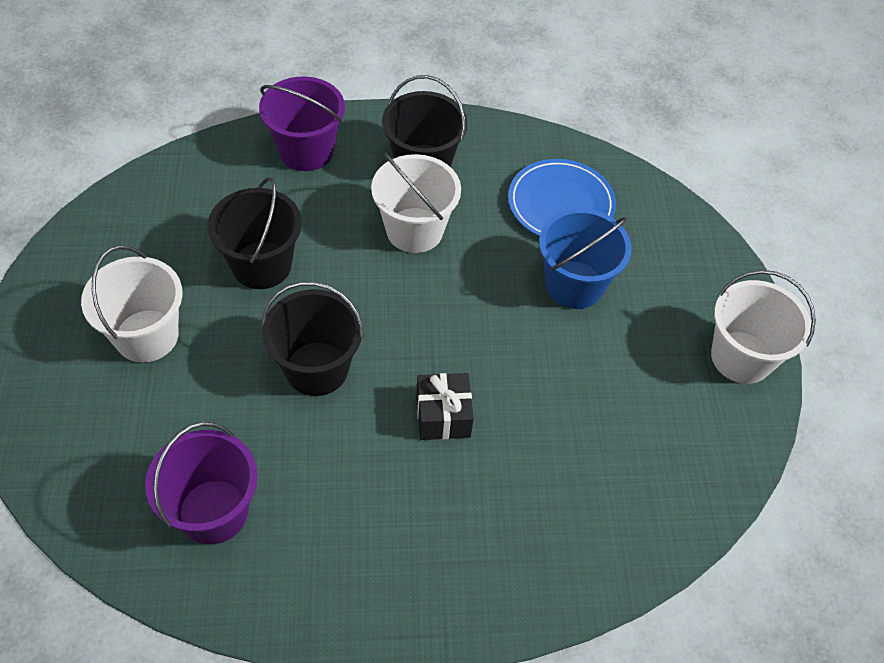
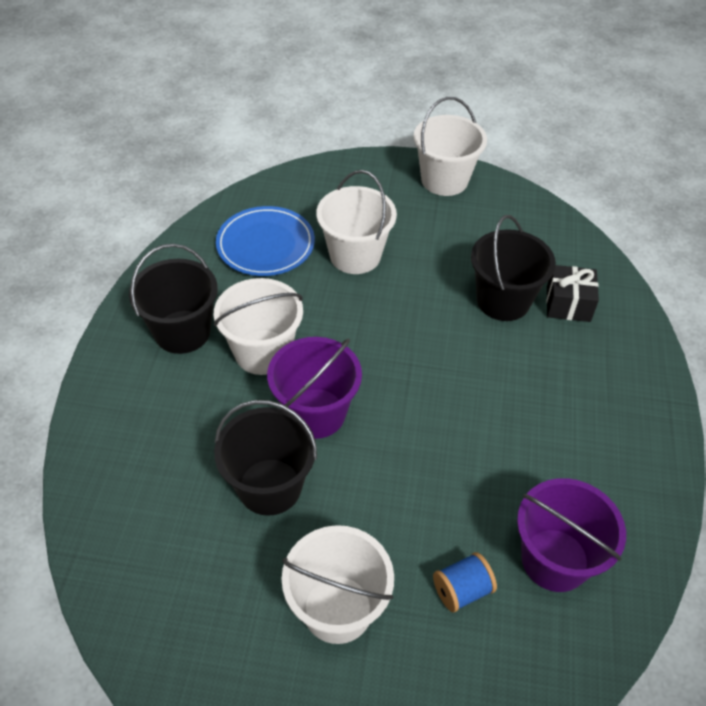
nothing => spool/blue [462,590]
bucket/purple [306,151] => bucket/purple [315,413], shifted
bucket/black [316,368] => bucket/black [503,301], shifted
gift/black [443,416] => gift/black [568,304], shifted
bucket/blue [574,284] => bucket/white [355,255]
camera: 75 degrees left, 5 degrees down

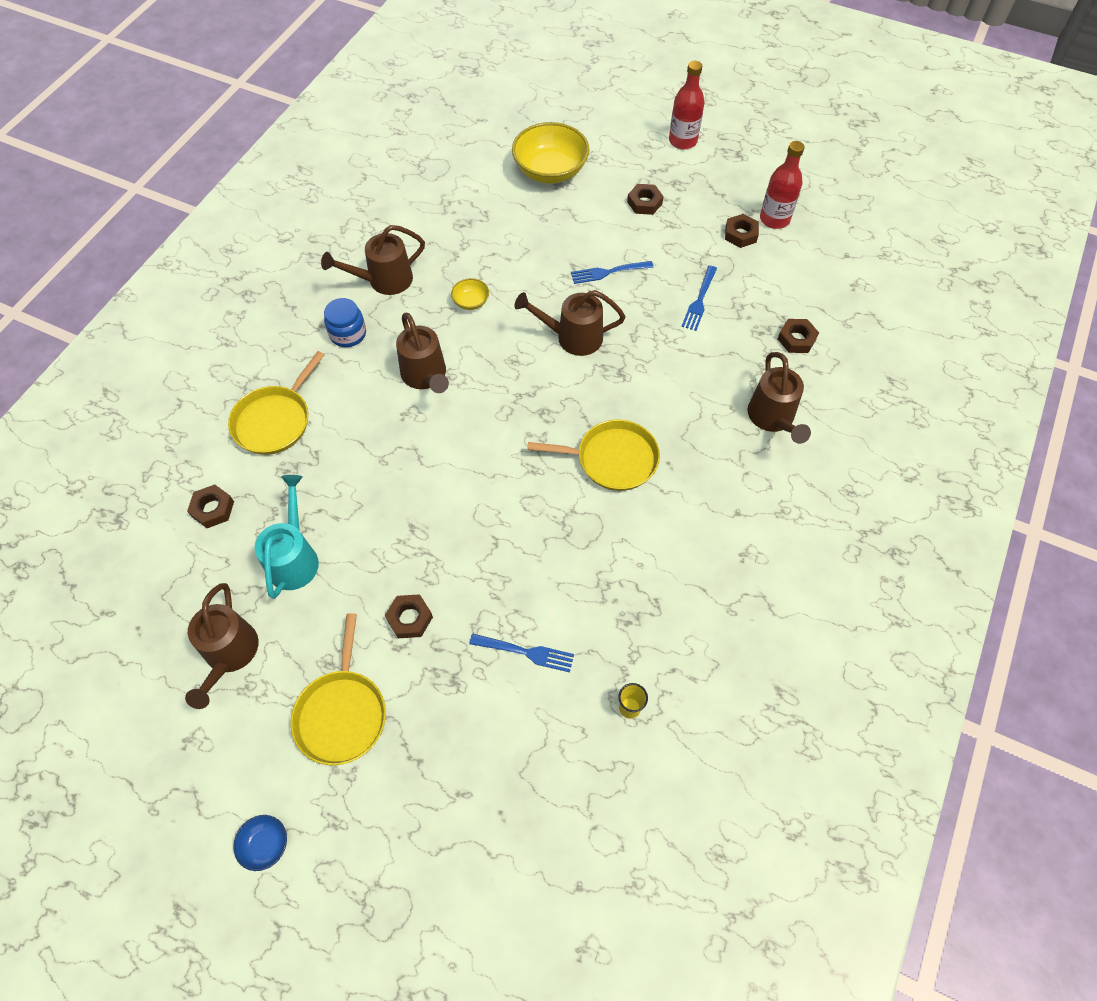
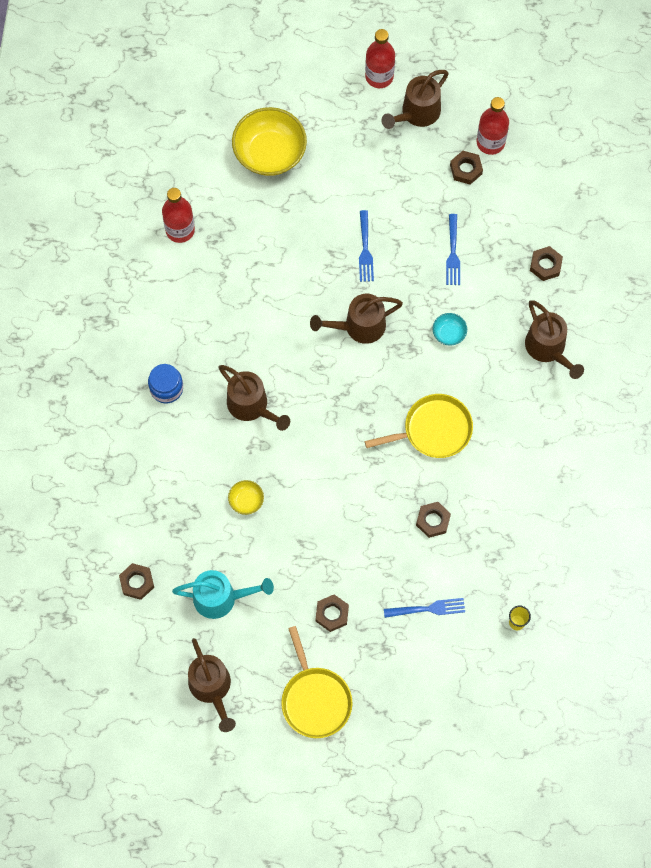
pan/yellow [275,421] => nothing
bowl/blue [265,844] => nothing
nothing => bottle/red [180,230]
nothing => bowl/turquoise [449,333]
watering can/brown [383,281] => watering can/brown [416,114], shifted
bowl/yellow [471,302] => bowl/yellow [246,500], shifted
nut/brown [644,203] => nut/brown [433,521], shifted
watering can/turquoise [294,557] => watering can/turquoise [222,598], 105 degrees clockwise
fork/blue [609,272] => fork/blue [365,249], 60 degrees counterclockwise
camera: 20 degrees left, 10 degrees up

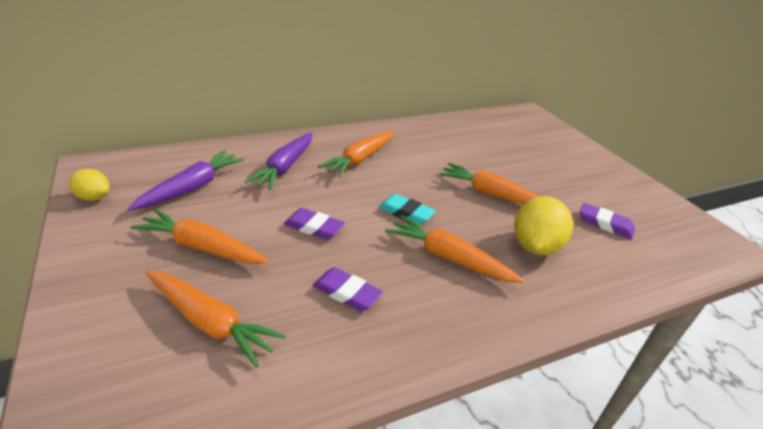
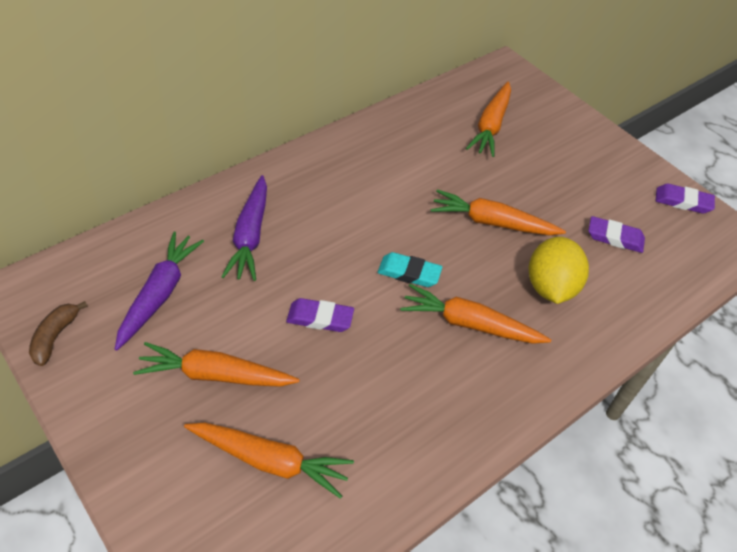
eraser/purple [347,293] => eraser/purple [683,201], shifted
carrot/orange [360,159] => carrot/orange [491,126], shifted
lemon/yellow [93,197] => banana/brown [55,337]
camera: 15 degrees left, 15 degrees up

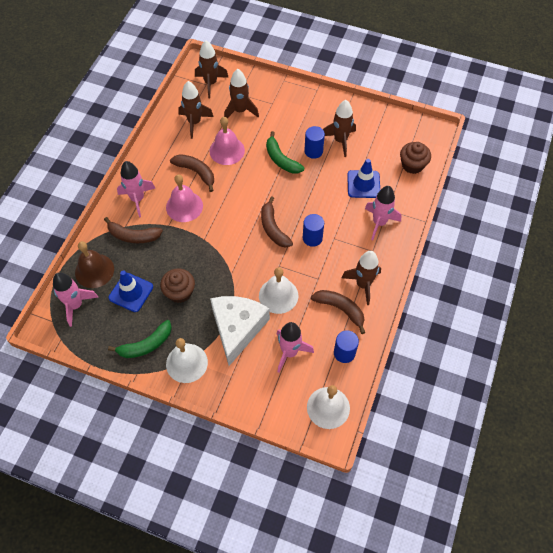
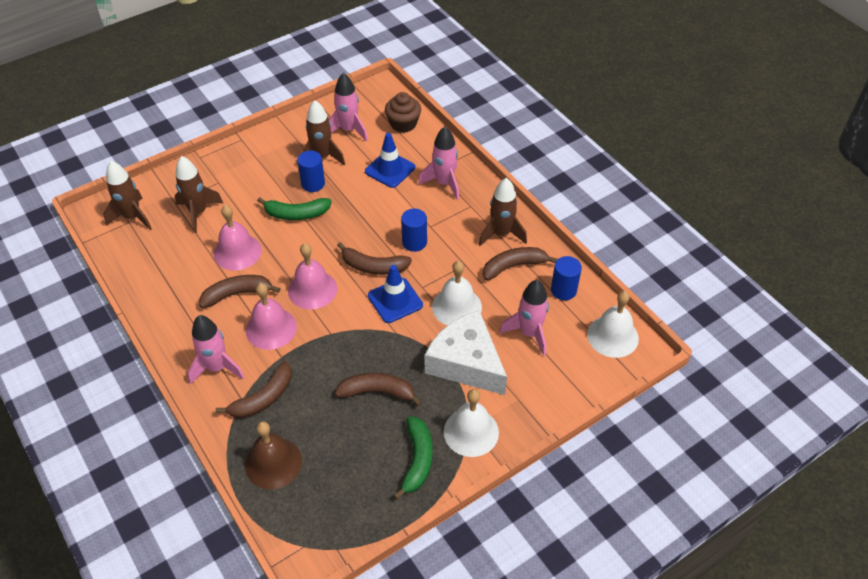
rocket/brown [194,122] => nothing
nothing => bell/pink [312,289]
rocket/pink [75,305] => rocket/pink [348,130], shifted
traffic cone/blue [131,292] => traffic cone/blue [395,300], shifted
cupcake/brown [179,292] => banana/brown [377,392]
camera: 55 degrees left, 10 degrees down

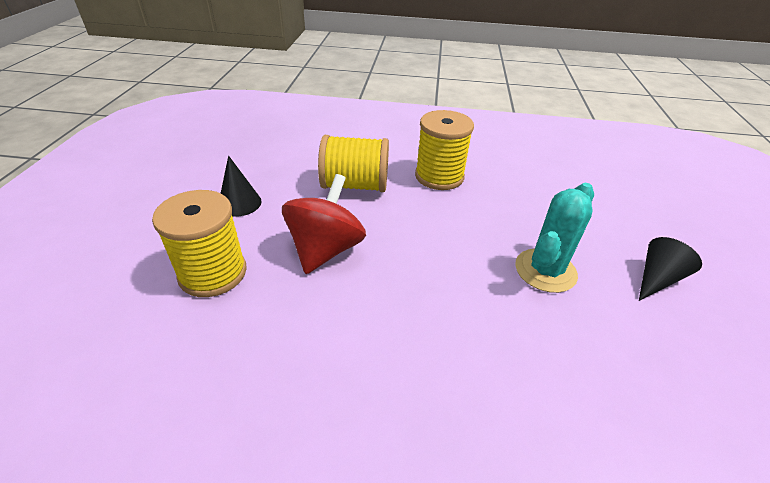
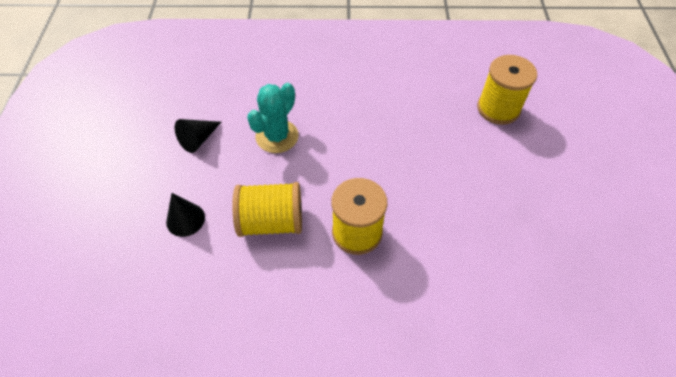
spinning top/red [325,250] => nothing
cone/black [239,203] => cone/black [185,219], shifted
spool/yellow [355,185] => spool/yellow [271,221], shifted
camera: 175 degrees right, 15 degrees up

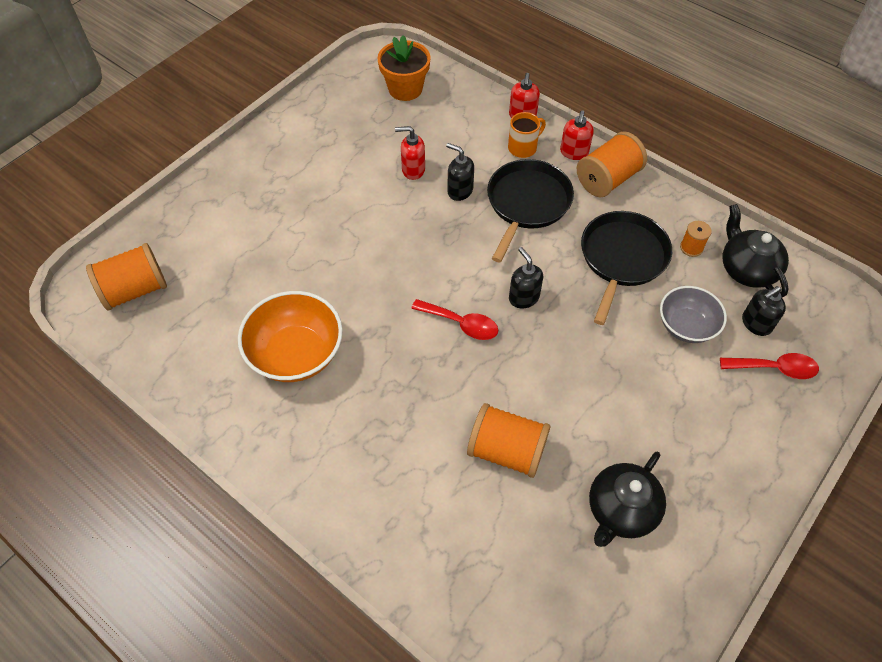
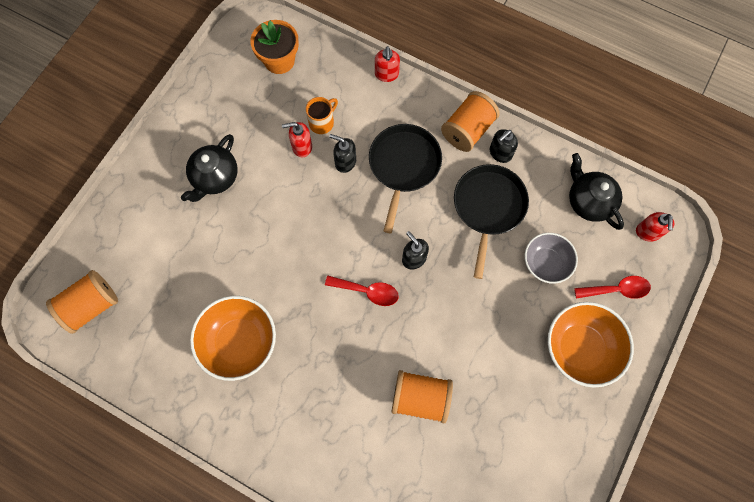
spool/orange [691,248] => nothing
nothing => bowl/orange [580,348]
mug/orange [523,147] => mug/orange [322,122], shifted
soap dispenser/red [574,153] => soap dispenser/red [648,232], shifted
teapot/black [621,510] => teapot/black [215,178], shifted
soap dispenser/black [756,324] => soap dispenser/black [500,153], shifted
camera: 10 degrees left, 15 degrees up

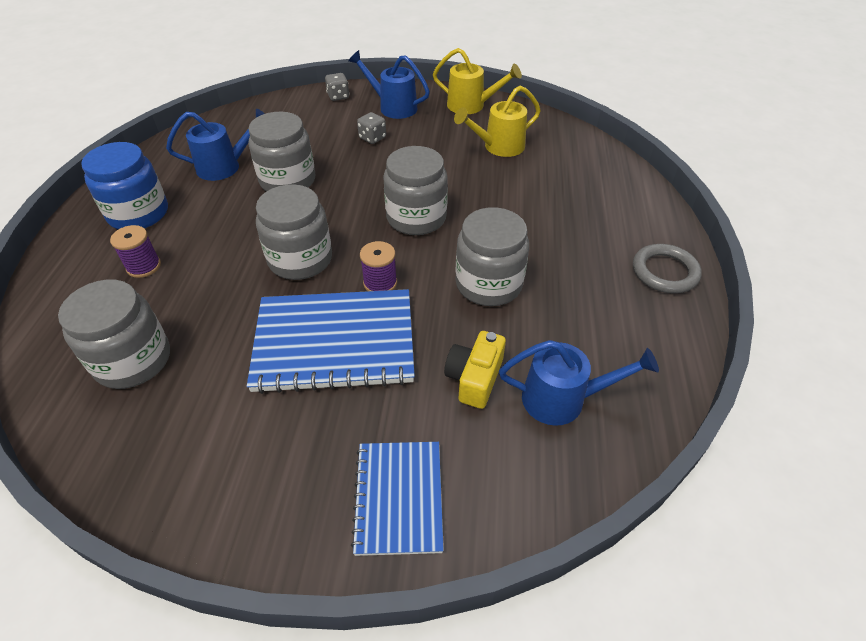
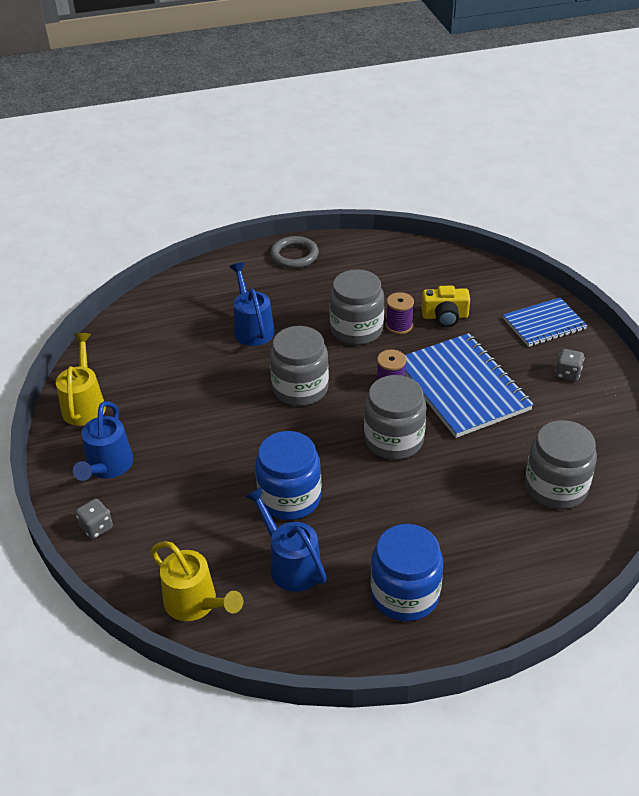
spool/purple [144,266] => spool/purple [399,326], shifted
dice/grey [372,138] => dice/grey [567,374], shifted
watering can/yellow [498,147] => watering can/yellow [196,604], shifted
watering can/blue [563,399] => watering can/blue [252,328], shifted
jar/grey [288,181] => jar/blue [290,498]
camera: 110 degrees left, 5 degrees down

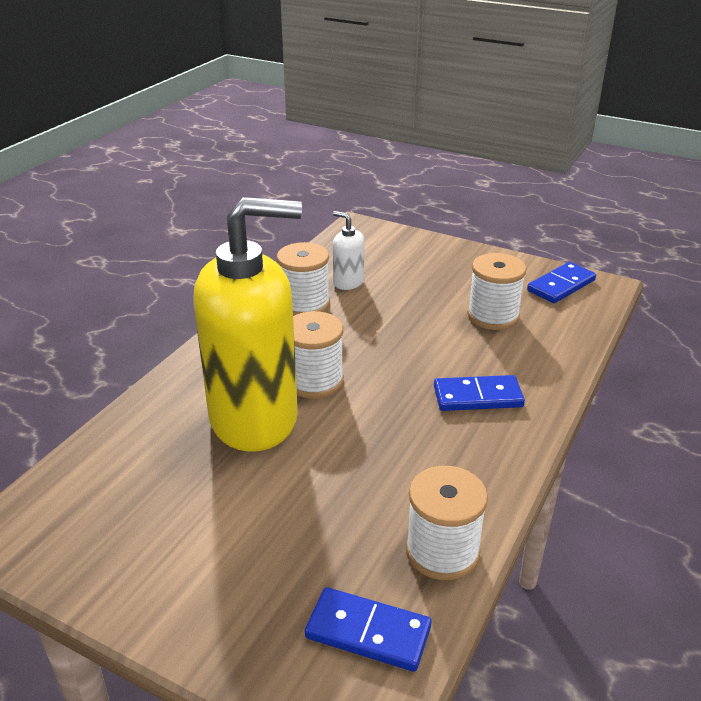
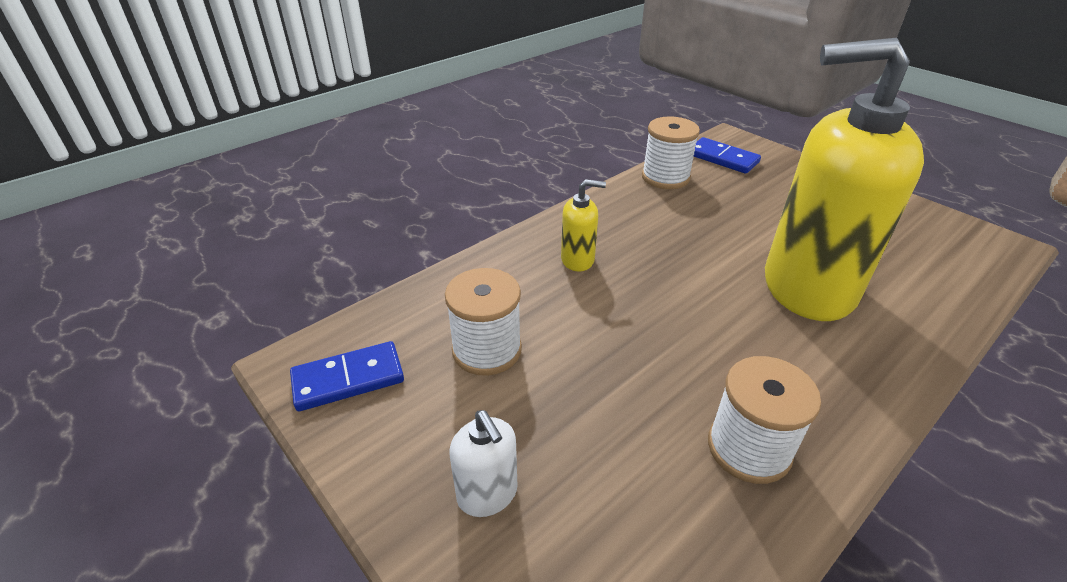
spool/white [314,381] => nothing
soap dispenser/white [348,282] => soap dispenser/white [487,494], shifted
domino/blue [477,397] => soap dispenser/yellow [578,260]
camera: 160 degrees left, 5 degrees up

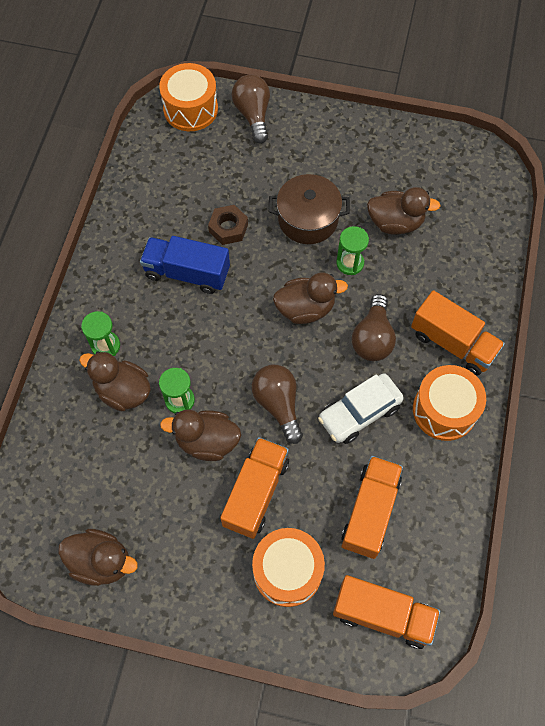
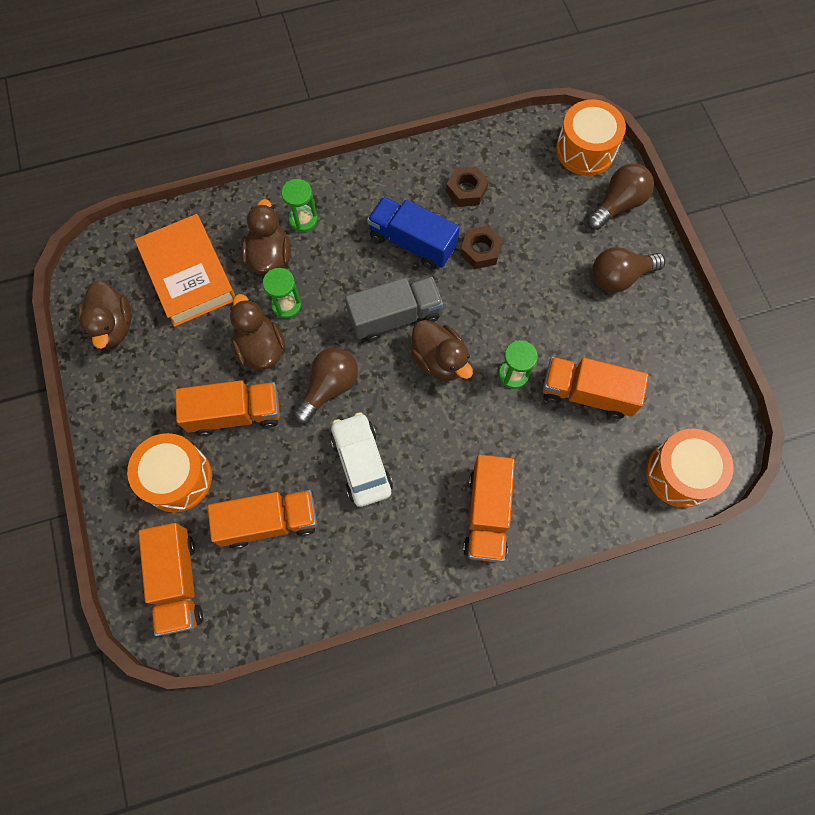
pot/brown [308,219] => nothing
nothing => book/orange [189,275]
nothing => truck/grey [395,317]
nothing => nut/brown [466,190]
light bulb/brown [372,338] => light bulb/brown [619,277], shifted
drum/orange [444,410] => drum/orange [680,473], shifted
duck/brown [395,223] => truck/orange [587,393]
truck/blue [187,273] => truck/blue [412,243], 45 degrees counterclockwise
car/white [359,413] => car/white [361,463], 45 degrees clockwise
camera: 60 degrees right, 5 degrees up

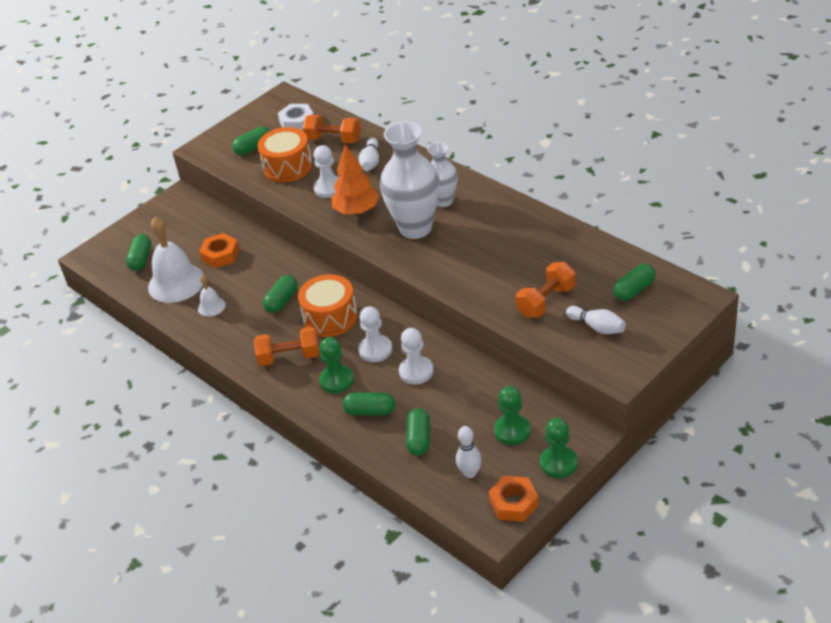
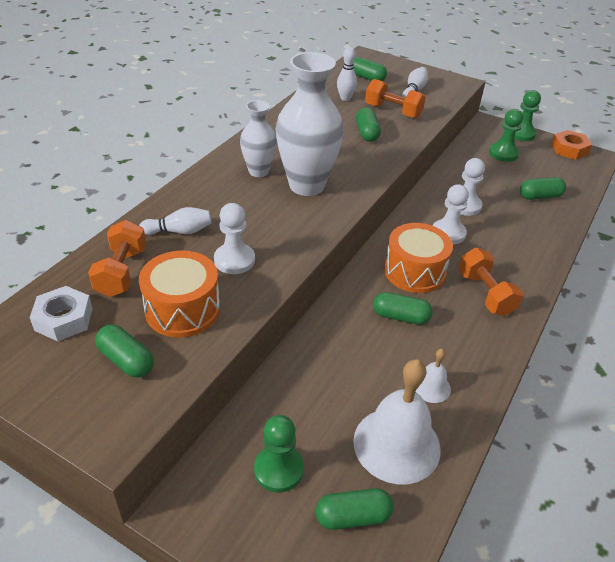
nut/orange [220,255] => nothing
tree/orange [357,211] => nothing
pawn/green [337,380] => pawn/green [278,469], shifted
capsule/green [370,411] => capsule/green [367,133], shifted
bowling pin/white [470,473] => bowling pin/white [345,98], shifted
camera: 110 degrees left, 0 degrees up

